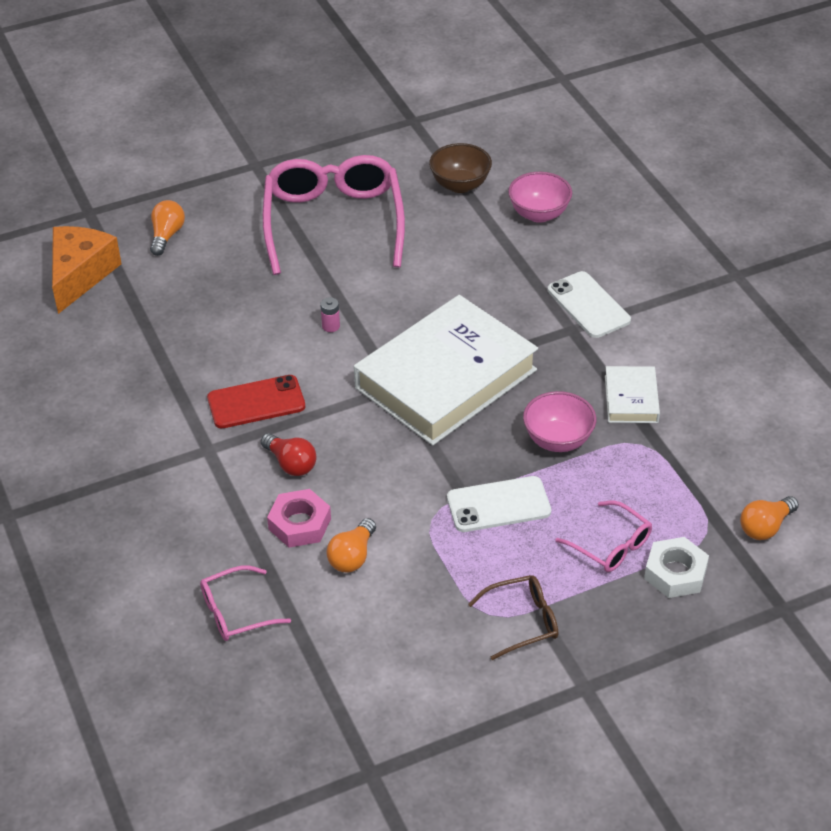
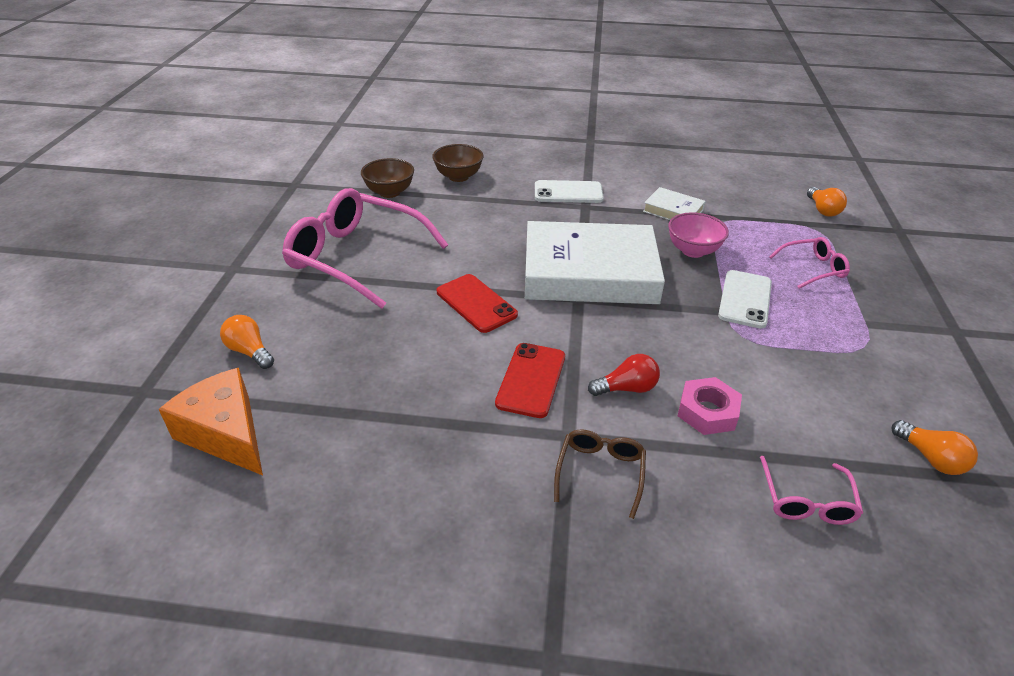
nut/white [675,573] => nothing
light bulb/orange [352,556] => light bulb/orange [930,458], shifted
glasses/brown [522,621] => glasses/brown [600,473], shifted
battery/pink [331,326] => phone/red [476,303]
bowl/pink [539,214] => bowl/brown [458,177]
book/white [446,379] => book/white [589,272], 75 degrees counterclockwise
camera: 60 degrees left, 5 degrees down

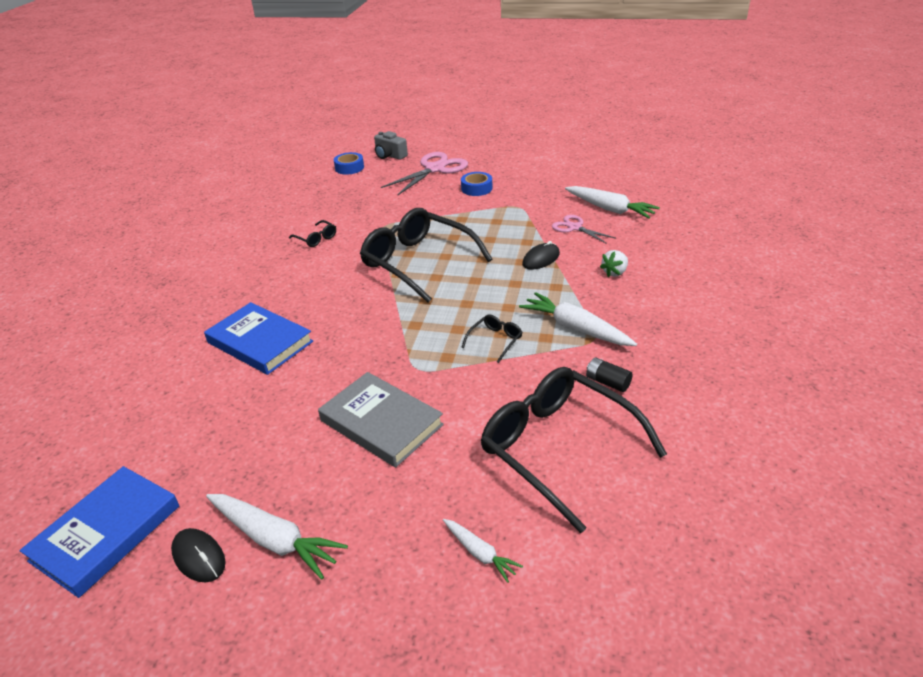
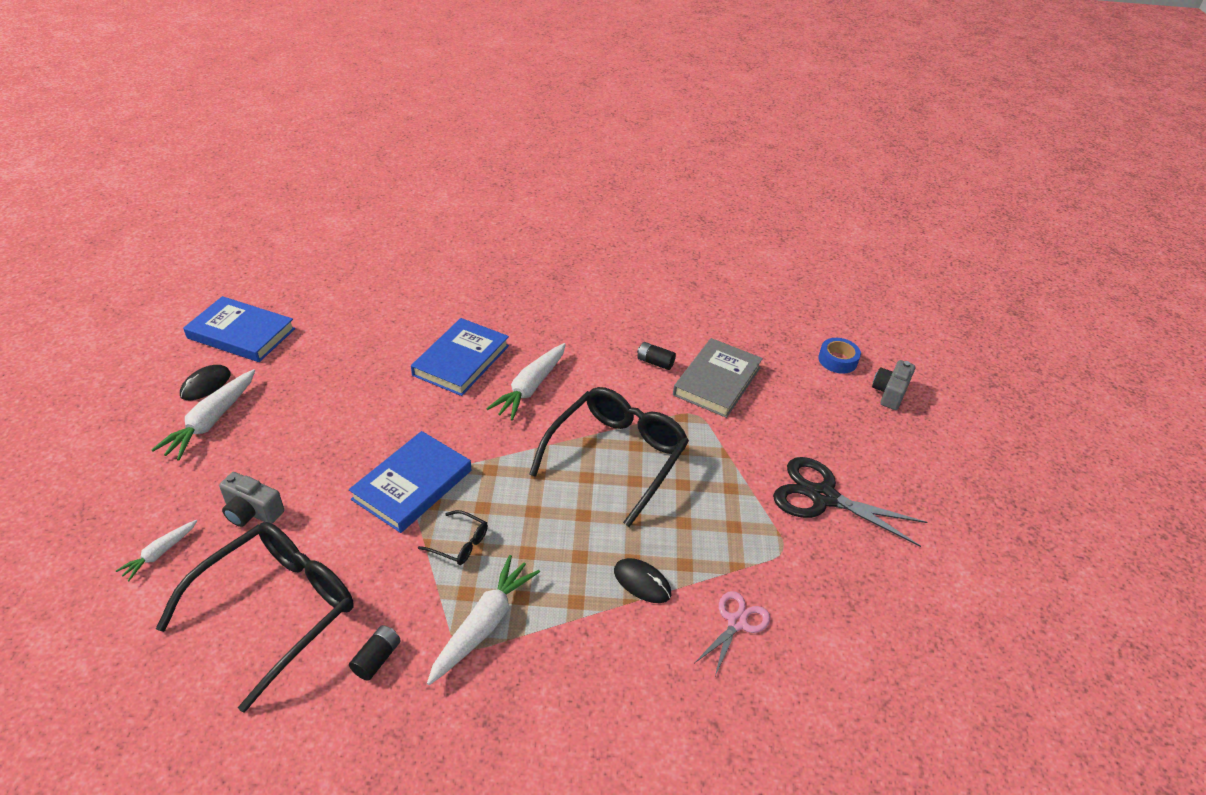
scissors/pink [435,169] => nothing
strawberry/white [615,272] => nothing
nothing => camera/grey [252,511]
nothing => book/blue [412,485]
book/grey [381,422] => book/grey [717,381], shifted
carrot/white [610,209] => carrot/white [530,388], shifted
glasses/black [316,238] => battery/black [655,362]
tape/blue [476,188] => scissors/black [823,497]
camera: 75 degrees right, 5 degrees up

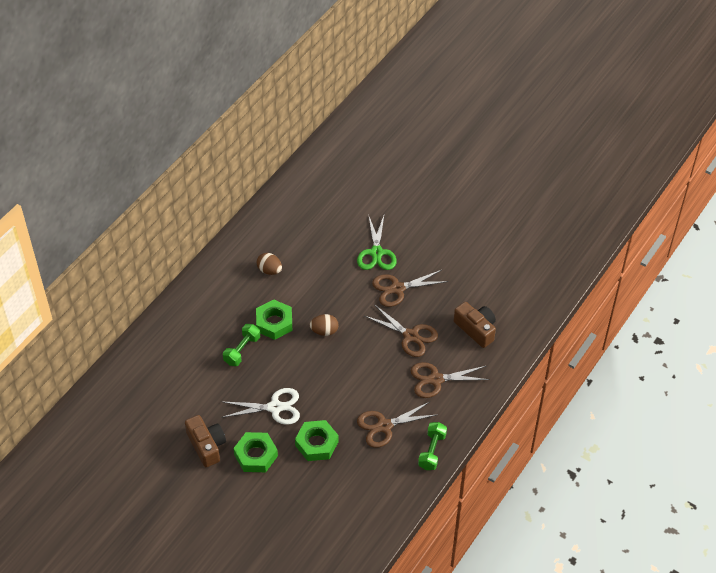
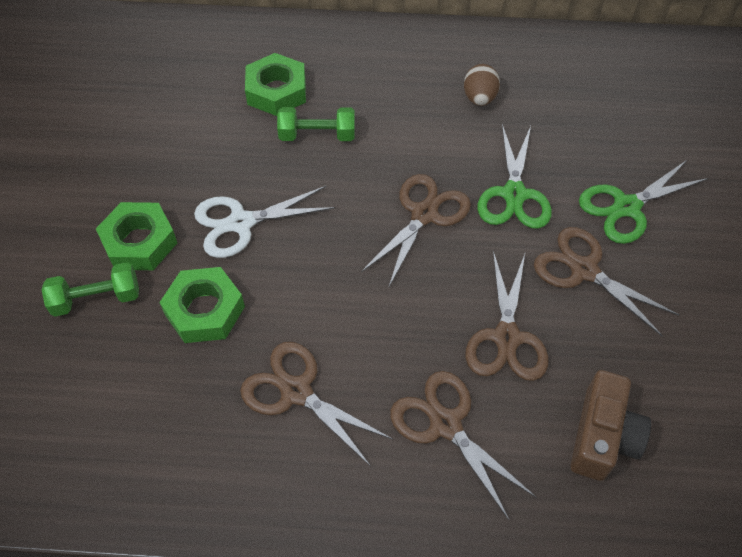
camera/brown [206,445] => nothing
nothing => scissors/green [514,194]
nut/green [274,323] => nut/green [276,91], shifted
dumbbell/green [432,451] => dumbbell/green [96,299], shifted
egg/brown [324,331] => scissors/brown [424,214]
scissors/white [275,407] => scissors/white [241,223], 105 degrees clockwise
camera: 60 degrees right, 5 degrees up

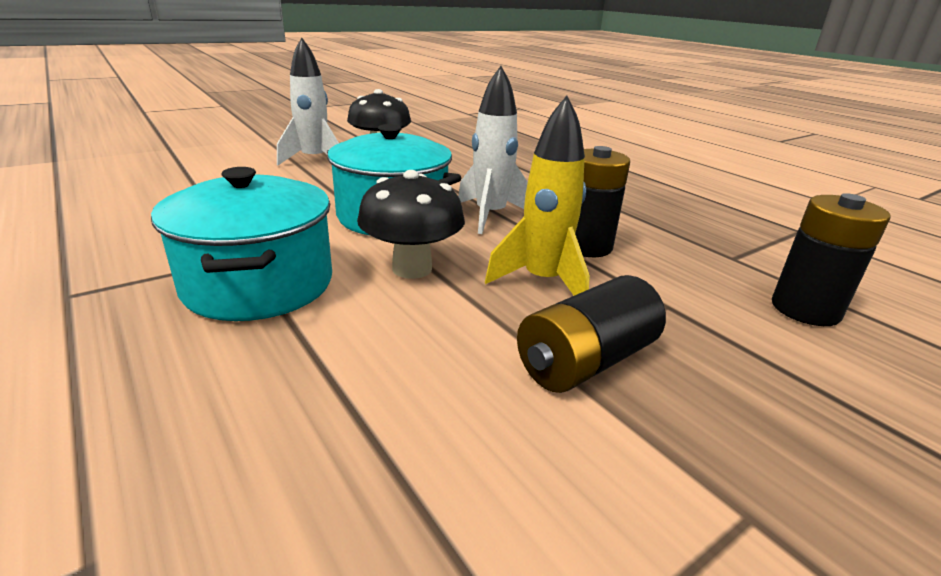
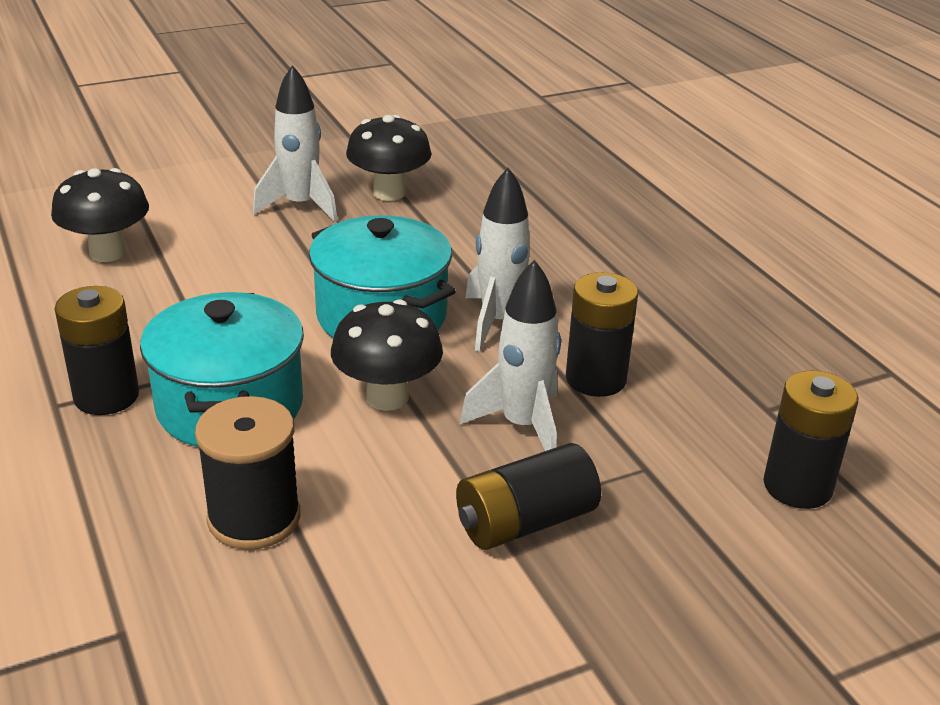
nothing => mushroom/black [107,253]
nothing => battery/black [106,396]
nothing => spool/black [254,518]
rocket/yellow [542,282] => rocket/white [522,426]
camera: 10 degrees right, 5 degrees up

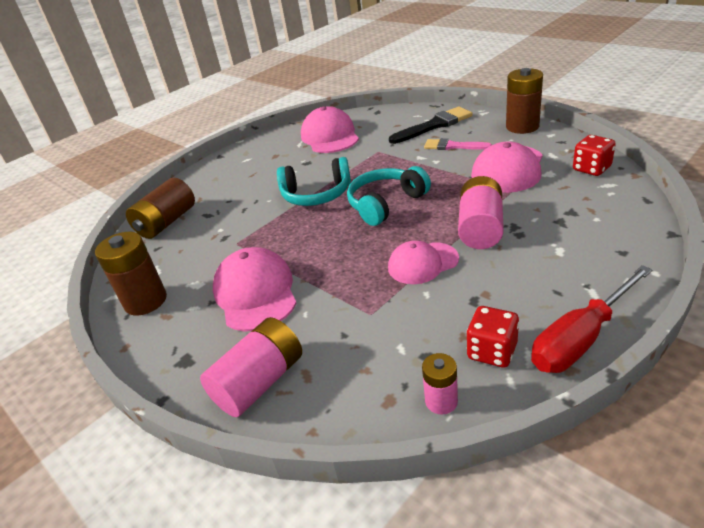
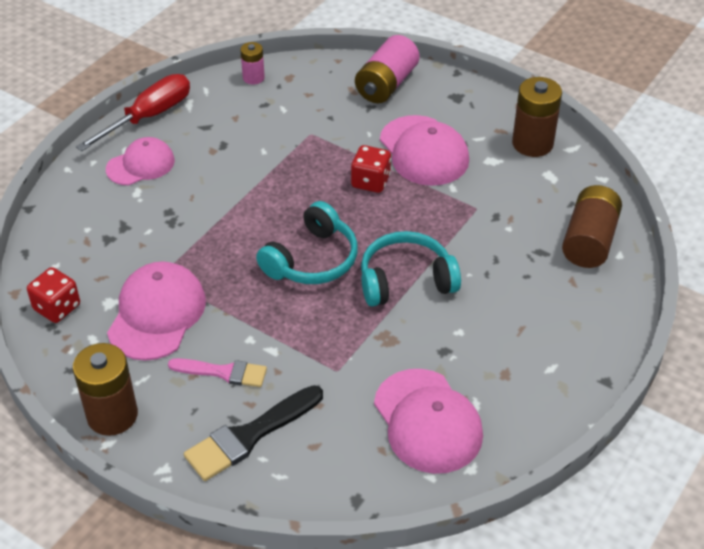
battery/pink [480,228] => nothing
cap/pink [422,263] => cap/pink [140,165], shifted
dice/red [492,351] => dice/red [370,181], shifted
camera: 165 degrees right, 10 degrees up

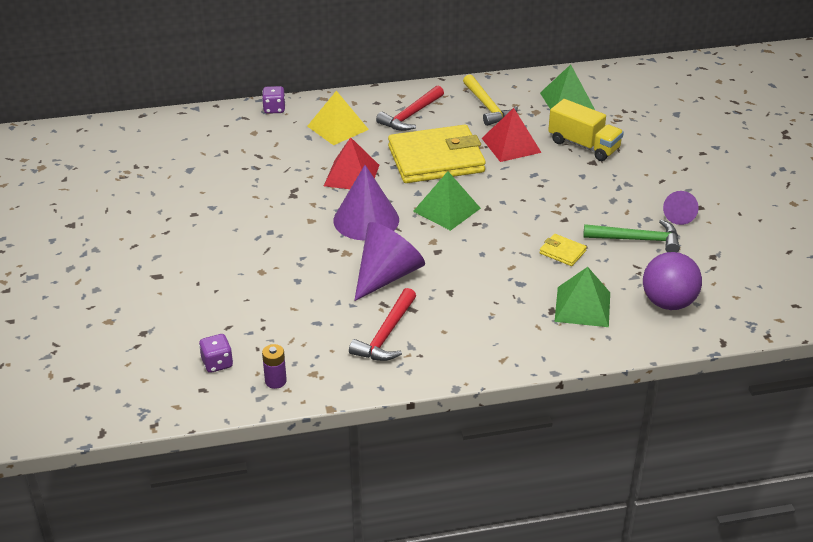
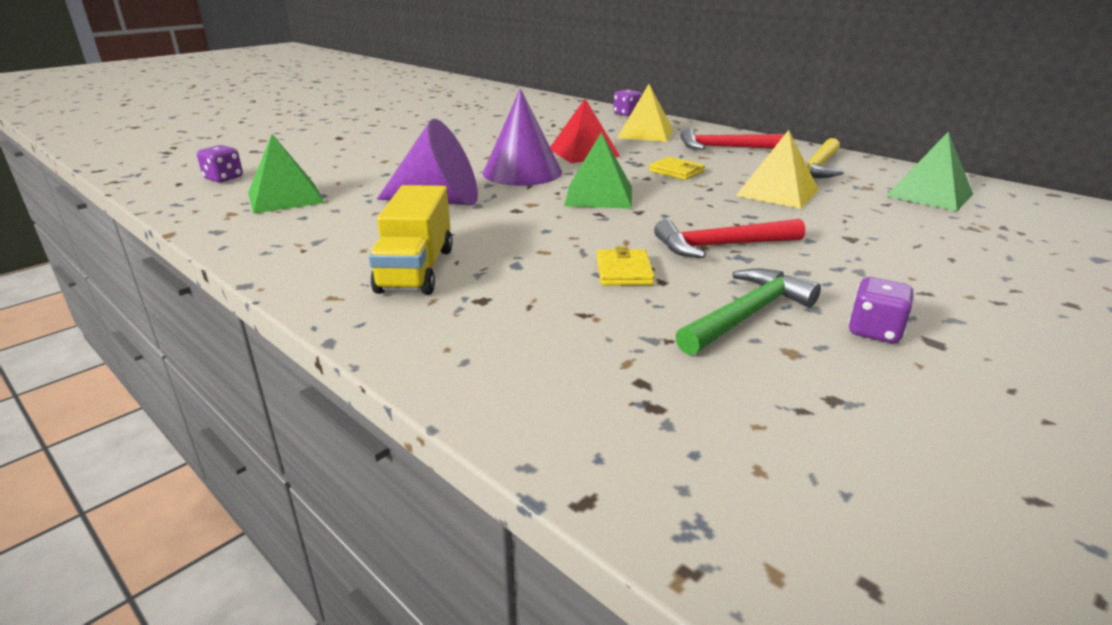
battery/purple [275,381] => nothing
ball/purple [668,303] => nothing
hammer/red [386,335] => hammer/red [721,246], shifted
truck/yellow [584,145] => truck/yellow [416,270], shifted
pyramid/green [582,306] => pyramid/green [285,197], shifted
cone/purple [679,216] => dice/purple [874,331]
pyramid/red [511,145] => pyramid/yellow [777,192]
hammer/green [637,239] => hammer/green [747,315], 105 degrees counterclockwise
wallet/yellow [436,159] => wallet/yellow [676,171], x0.41
camera: 55 degrees right, 10 degrees down

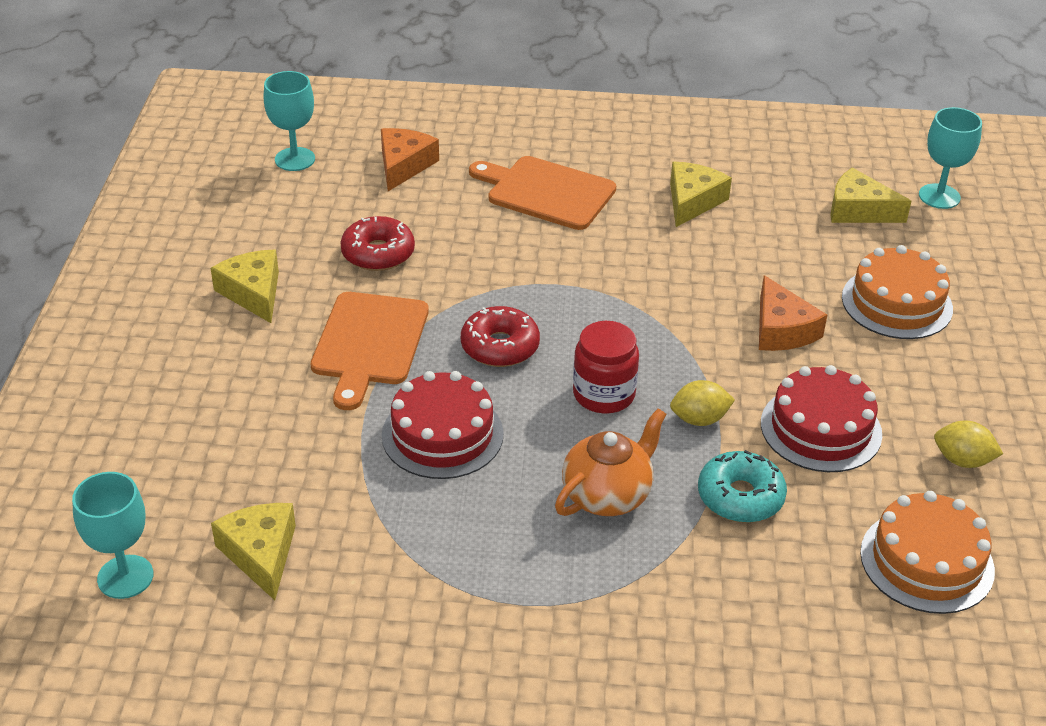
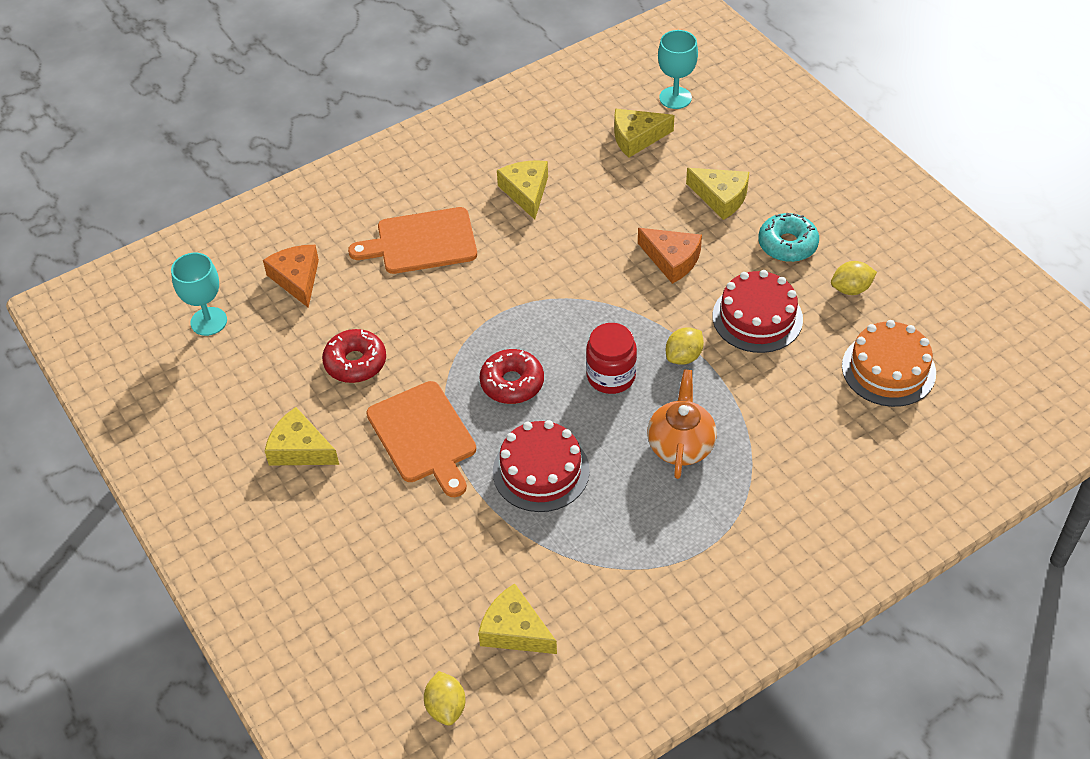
donut/turquoise [740,497] => donut/turquoise [787,244], shifted
goblet/turquoise [125,577] => lemon/yellow [446,707]
cake/orange [897,303] => cheese/yellow [721,197]
camera: 35 degrees left, 10 degrees up

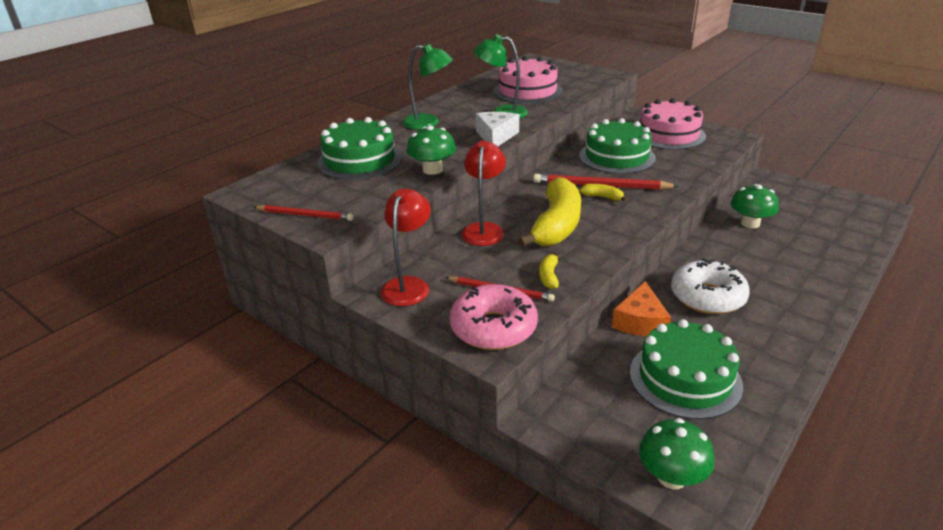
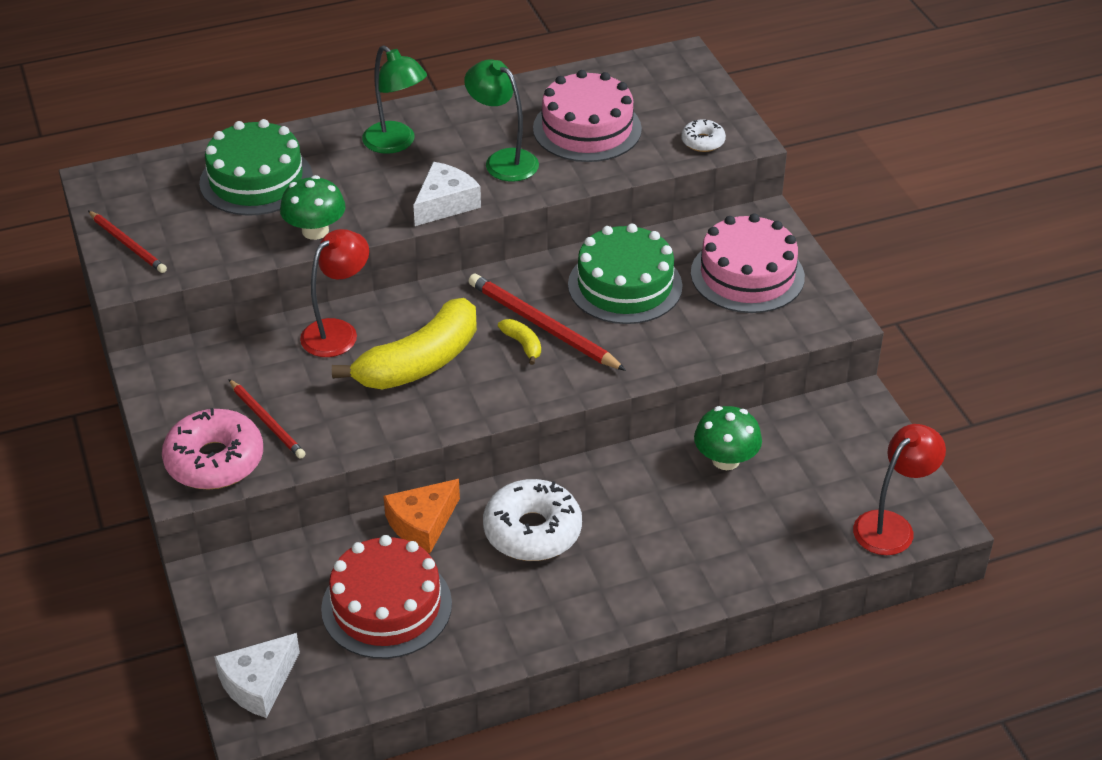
banana/yellow [549,276] => nothing
nothing => donut/white [703,142]
lamp/red [408,285] => lamp/red [891,525], shifted
mushroom/green [671,477] => cheese/white [258,684]
cake/green [685,378] => cake/red [386,606]
camera: 30 degrees right, 10 degrees up

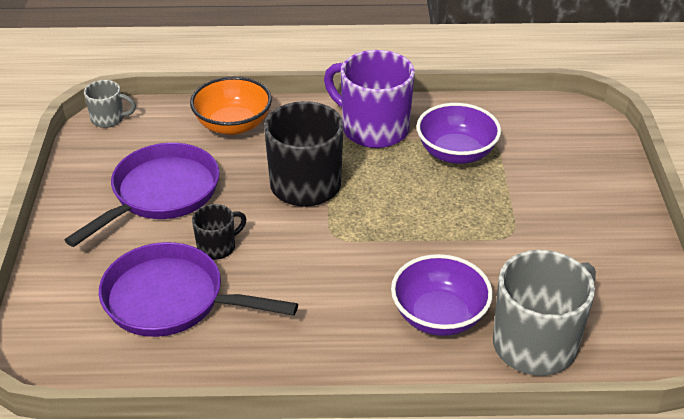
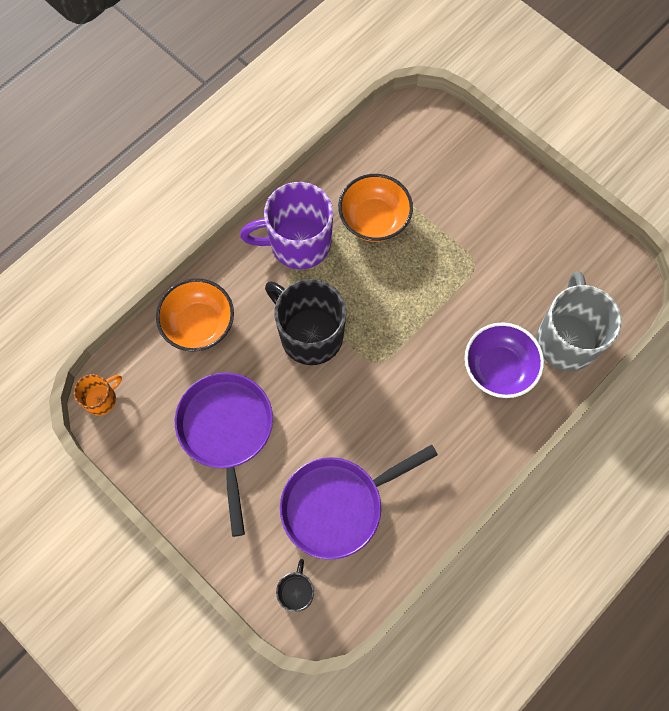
mug/black [217,247] => mug/black [296,592], shifted
mug/grey [109,119] => mug/orange [101,399]
bowl/purple [456,153] => bowl/orange [374,220]
camera: 45 degrees left, 30 degrees up

